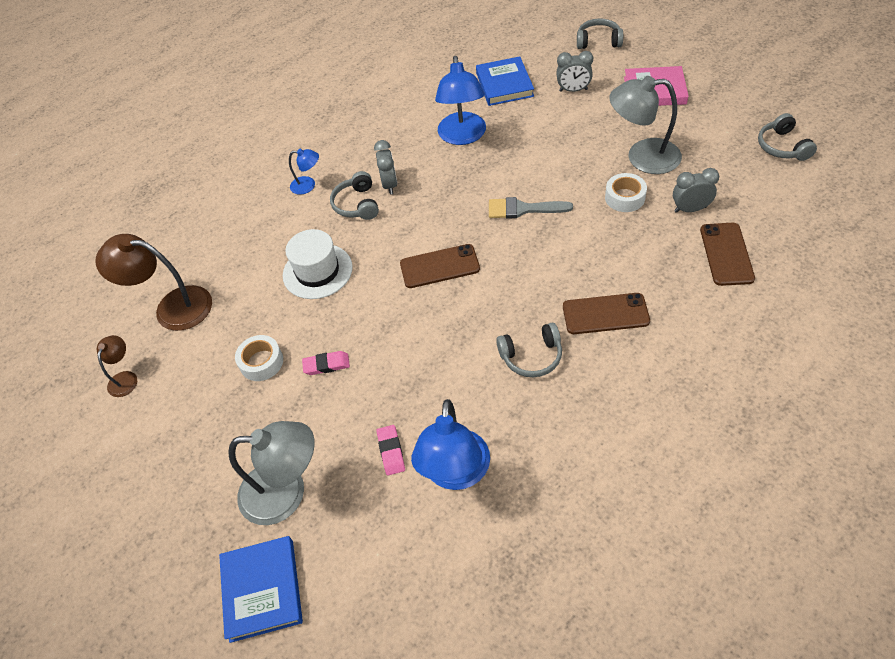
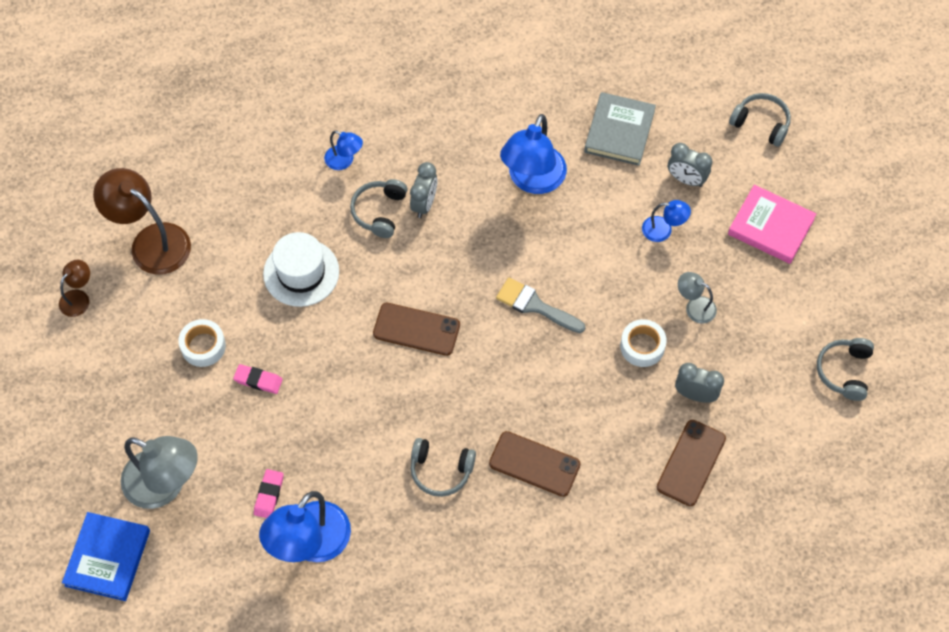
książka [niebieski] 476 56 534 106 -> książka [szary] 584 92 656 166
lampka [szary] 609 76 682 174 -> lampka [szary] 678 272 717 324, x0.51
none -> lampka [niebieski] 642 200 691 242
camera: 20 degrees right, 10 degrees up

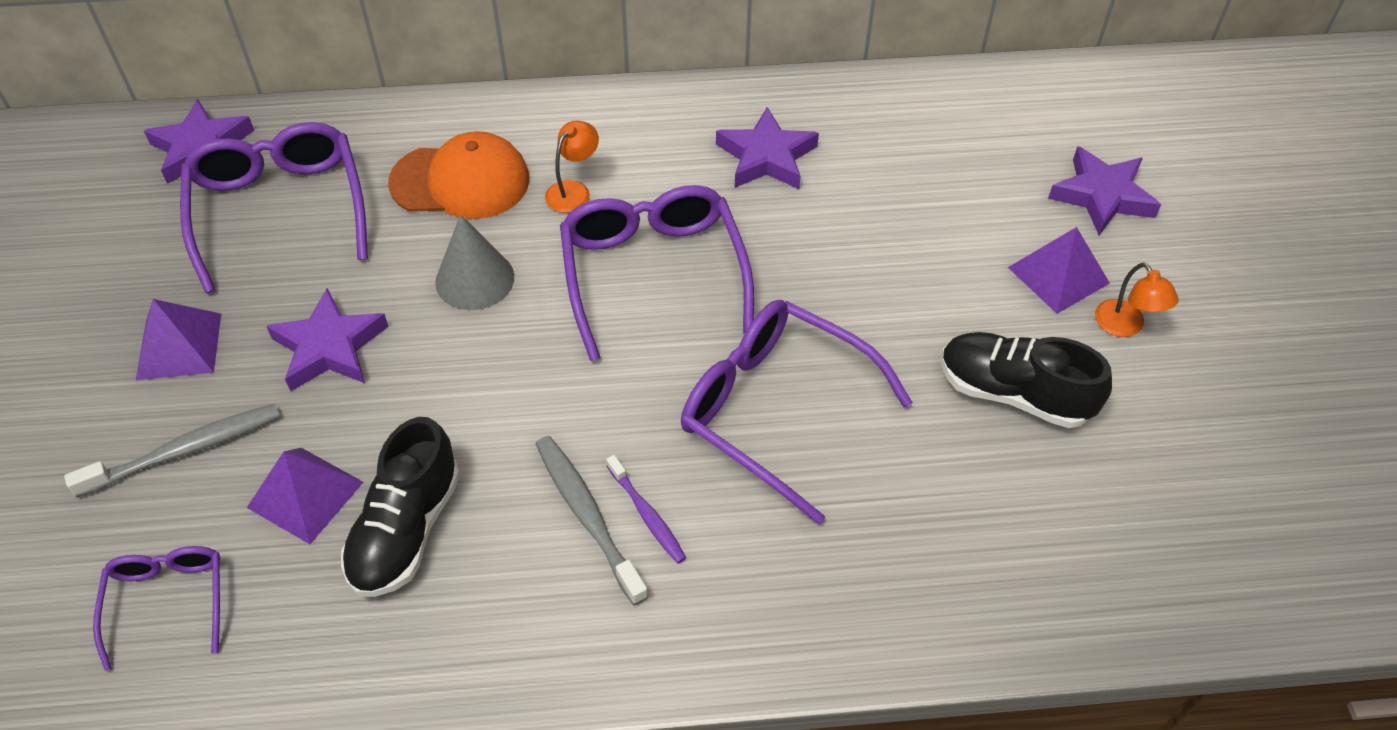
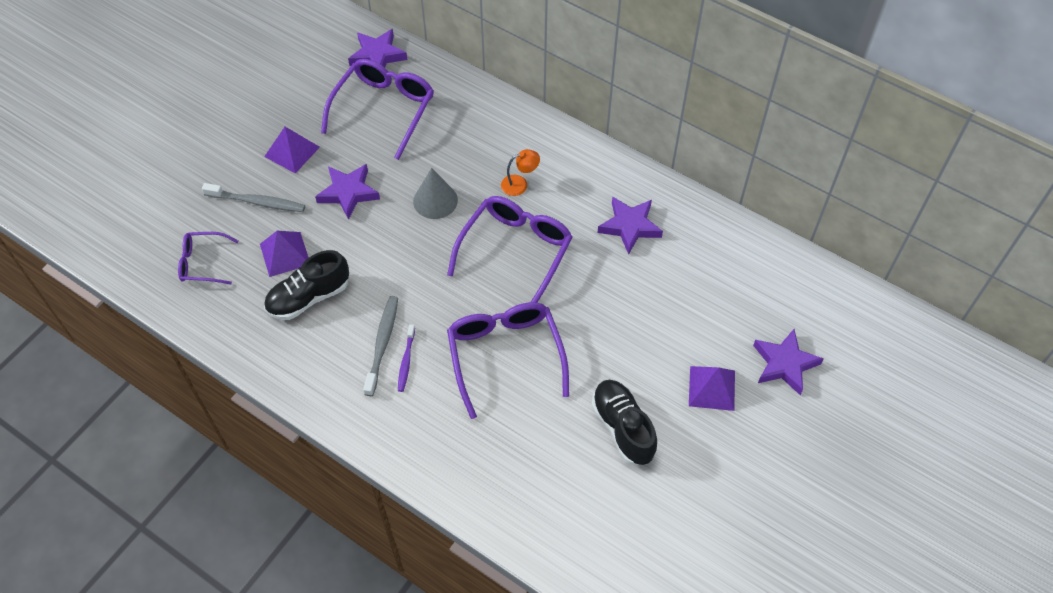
okulary [fioletowy] 93 546 220 671 -> okulary [fioletowy] 178 232 238 284, 120 degrees counterclockwise
czapka [pomarańczowy] 388 131 530 219 -> none
lampka [pomarańczowy] 1095 262 1179 337 -> none
camera: 40 degrees right, 5 degrees up

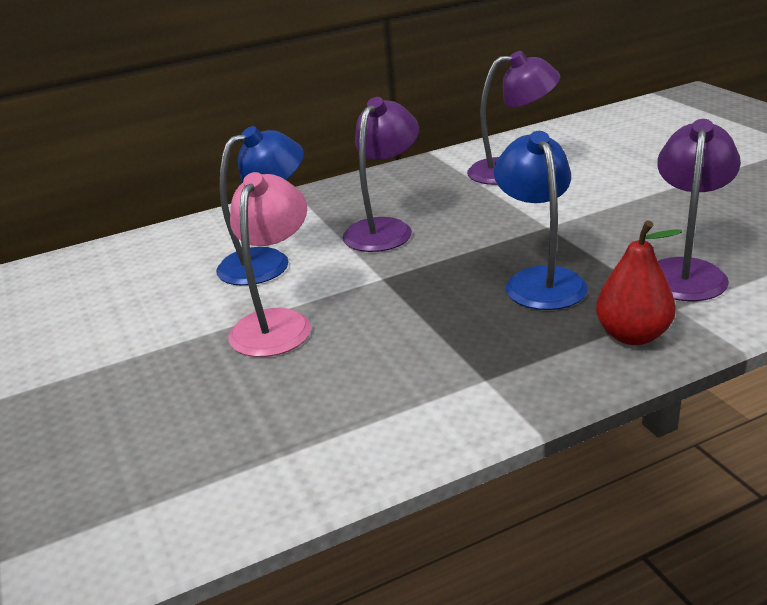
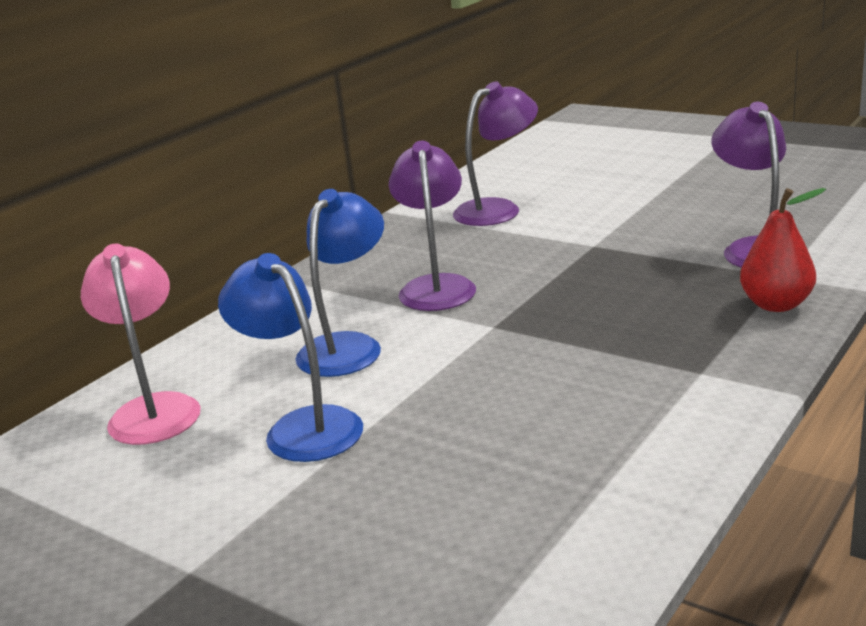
lampka [różowy] 229 172 311 357 -> lampka [różowy] 81 244 201 445, relocated
lampka [niebieski] 494 131 588 310 -> lampka [niebieski] 218 253 363 462, relocated
camera: 30 degrees left, 5 degrees down

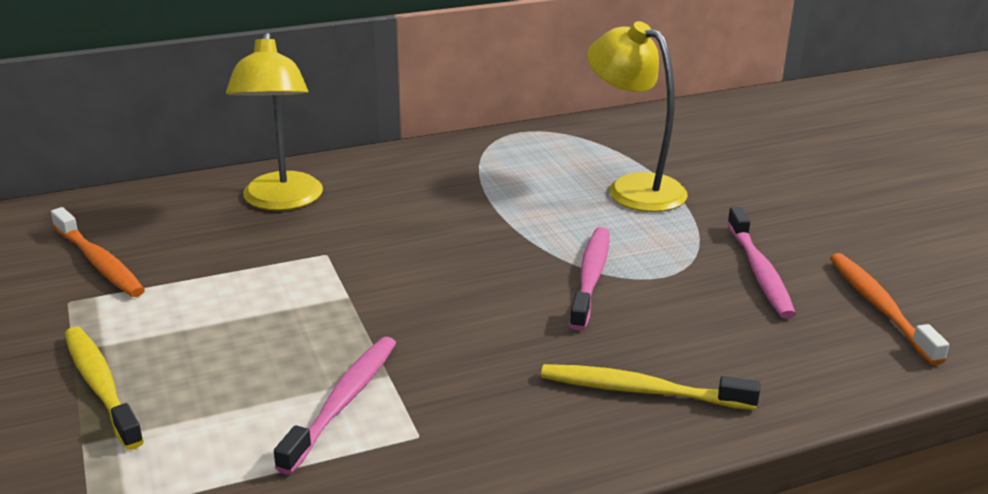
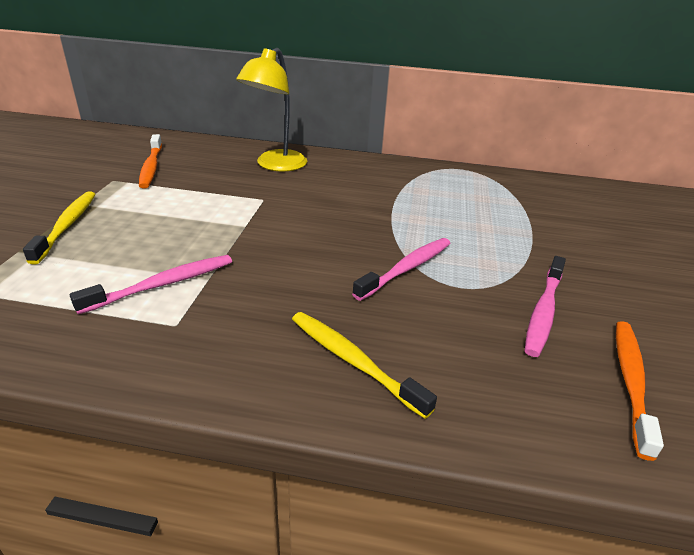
lampka [żółty] 587 21 688 212 -> none
camera: 30 degrees right, 5 degrees up

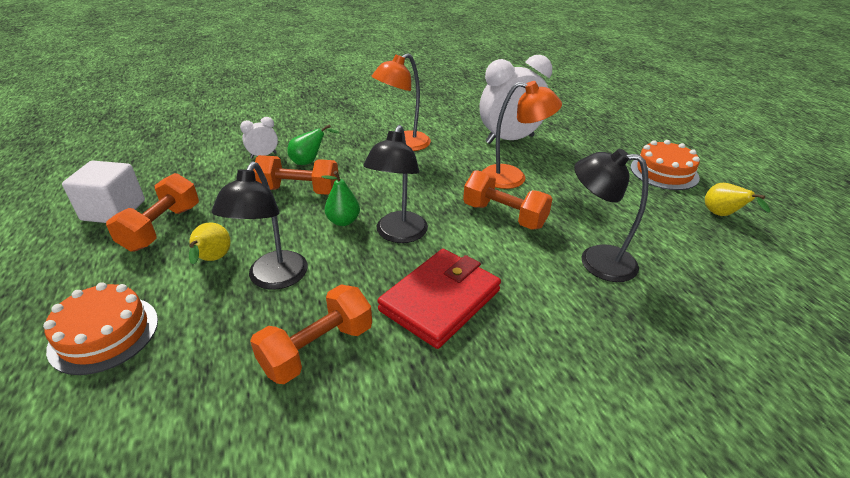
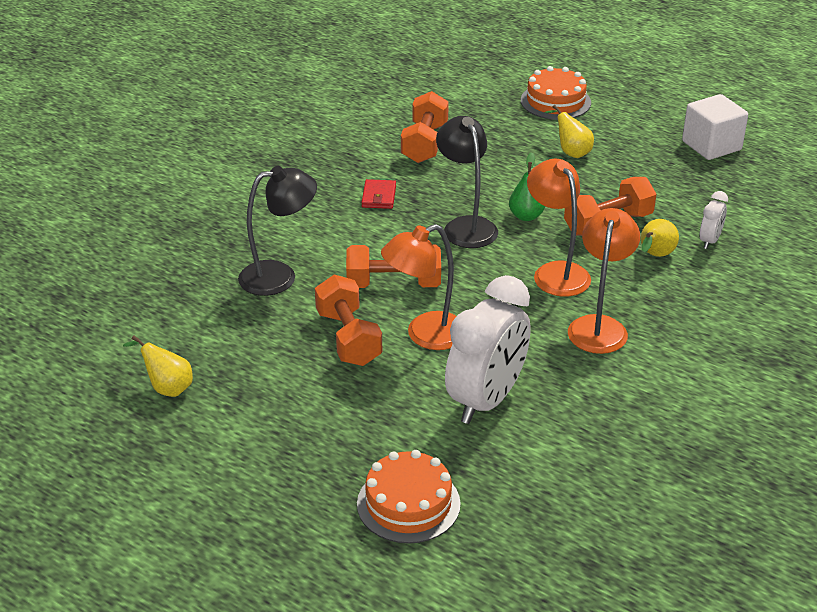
hantel [pomarańczowy] 106 173 199 252 -> hantel [pomarańczowy] 315 275 382 366, relocated
lampka [czarny] 212 161 308 290 -> none
gruszka [zielony] 287 124 339 165 -> gruszka [żółty] 641 219 679 257
portfel [czerwony] 378 249 501 349 -> portfel [czerwony] 361 179 396 209, x0.47
tort [pomarańczowy] 631 140 700 190 -> tort [pomarańczowy] 357 450 461 544, relocated
none -> lampka [pomarańczowy] 527 159 591 297
camera: 145 degrees right, 0 degrees up

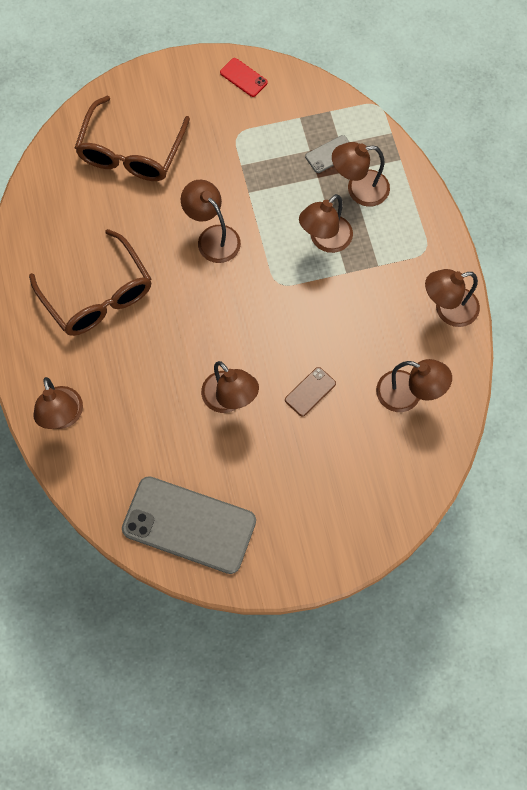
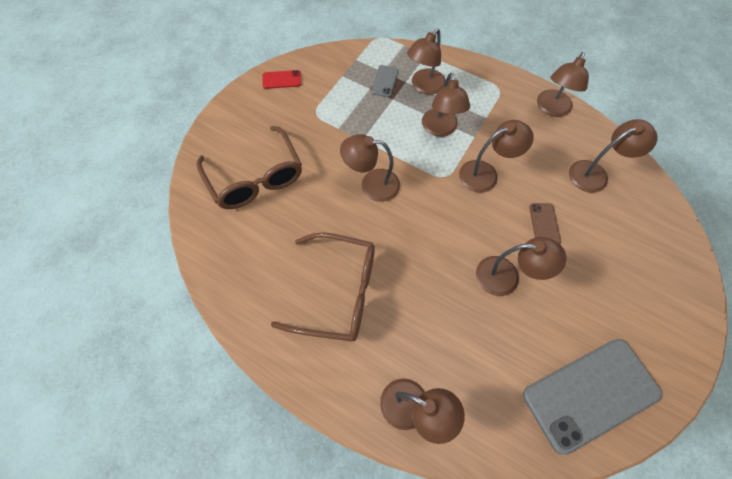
none -> lampka [brązowy] 459 120 534 192
camera: 45 degrees left, 5 degrees down

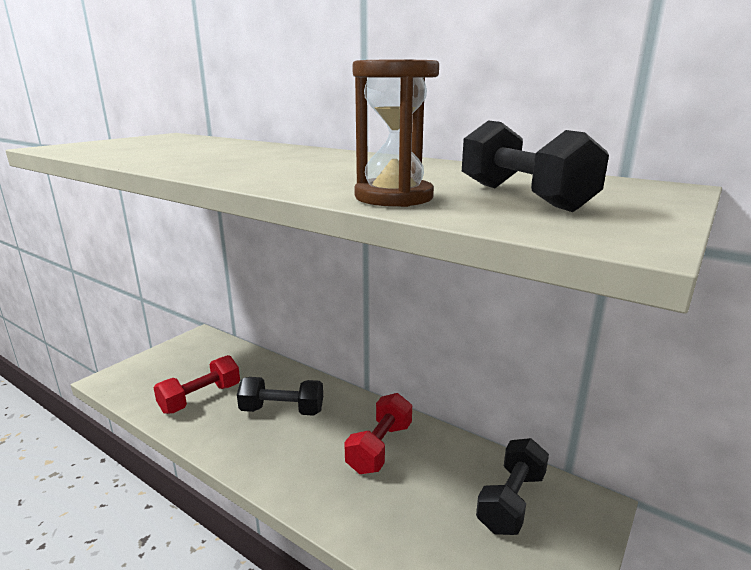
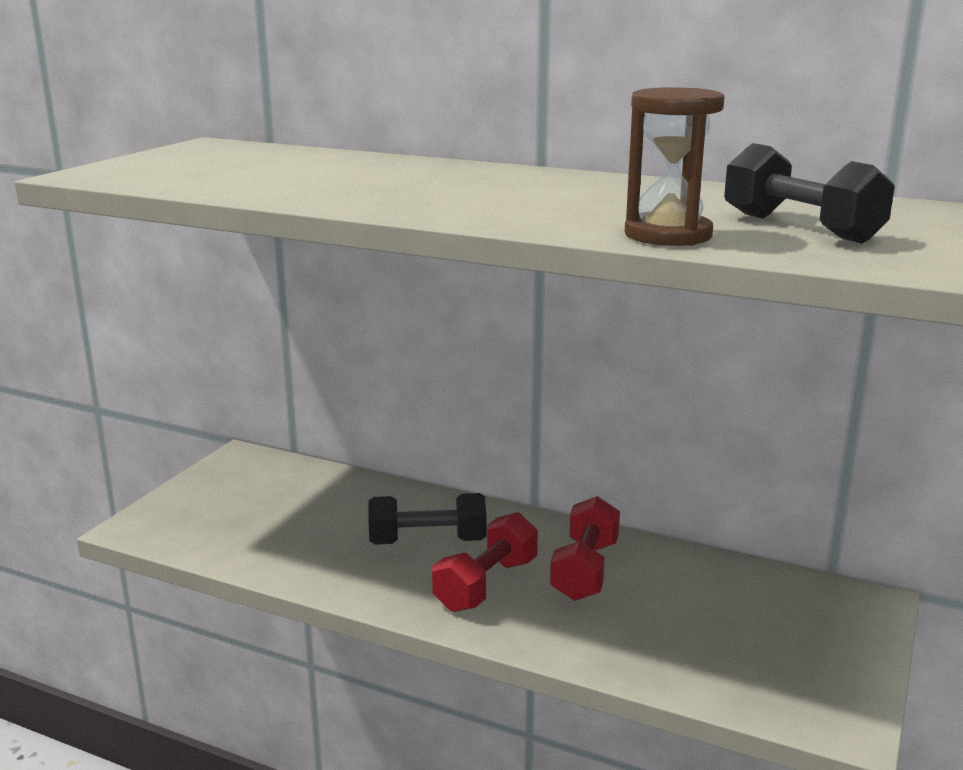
hantel [czerwony] 154 355 240 414 -> hantel [czerwony] 432 512 538 612, relocated
hantel [czarny] 476 438 549 535 -> none
camera: 10 degrees left, 0 degrees up

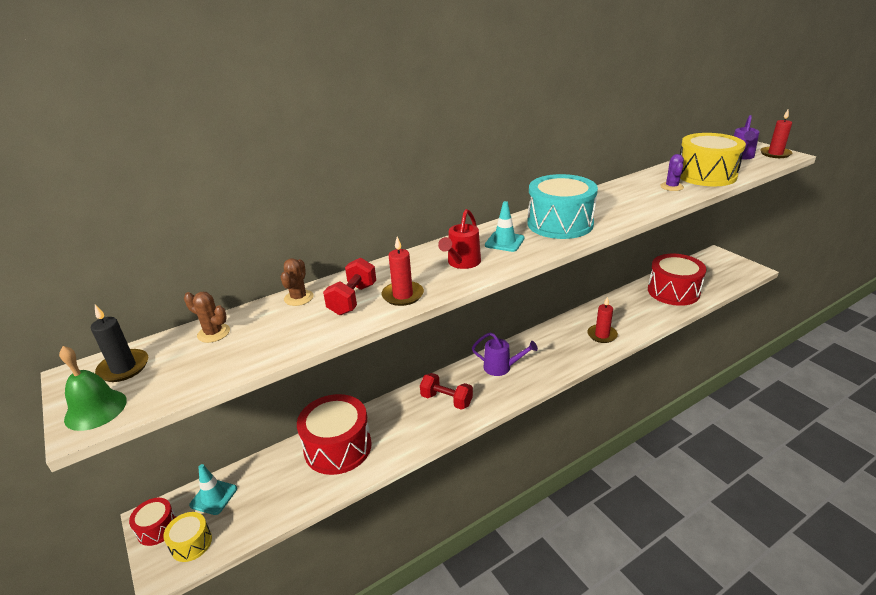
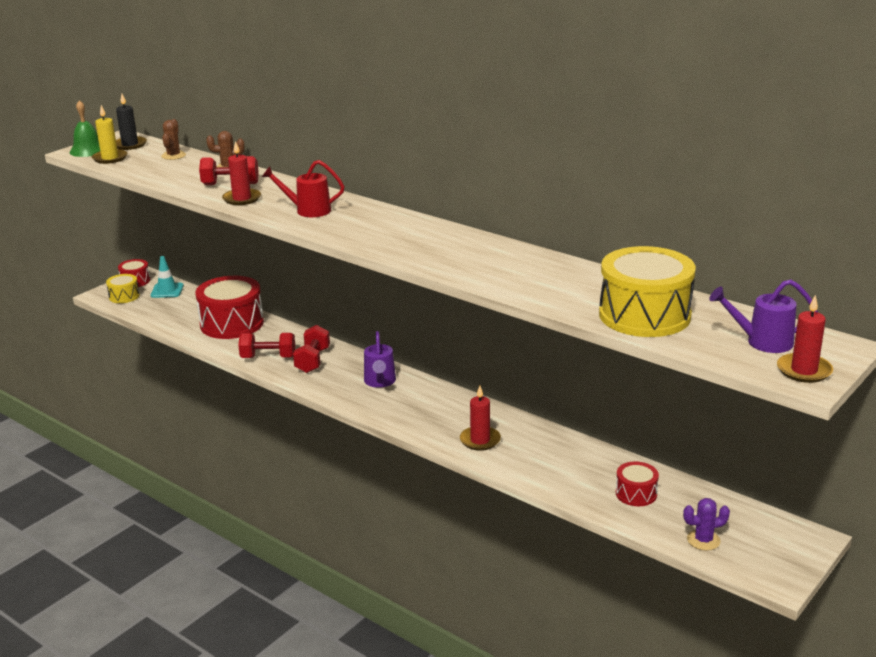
pachołek [turkusowy] 485 201 524 252 -> none
bęben [turkusowy] 527 174 598 239 -> none
bęben [czerwony] 648 254 707 306 -> bęben [czerwony] 616 461 659 506, x0.50
kaktus [fioletowy] 660 154 684 191 -> kaktus [fioletowy] 683 498 730 550, relocated
none -> świeca [żółty] 92 105 127 164
none -> hantel [czerwony] 238 333 295 358
camera: 70 degrees right, 5 degrees down

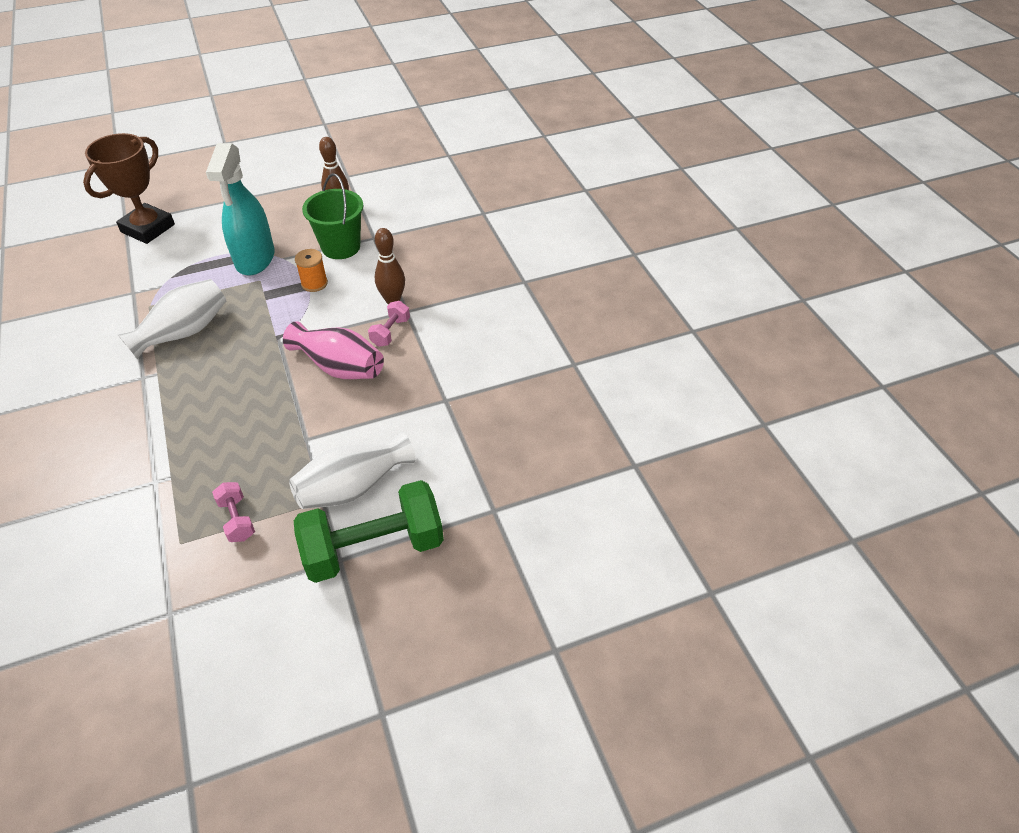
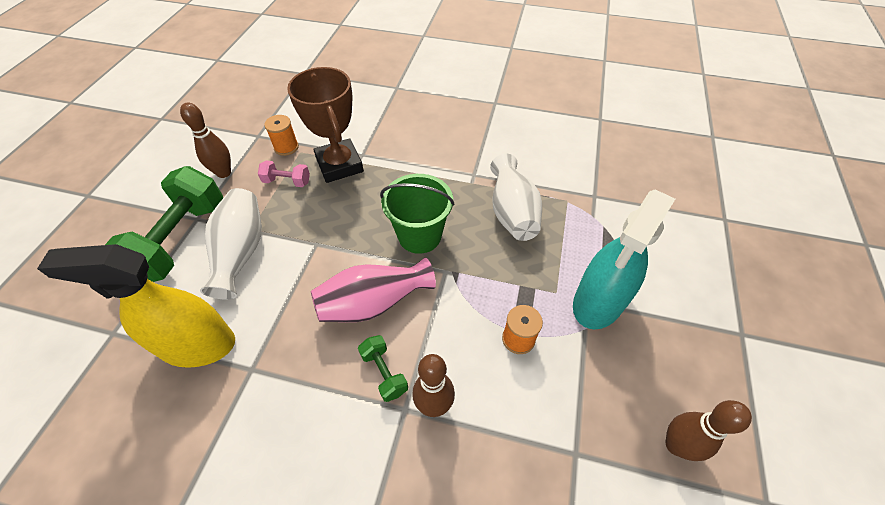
puchar [brązowy] 83 133 175 244 -> puchar [brązowy] 287 67 364 183, relocated
spryskiwacz [turkusowy] 206 143 274 276 -> spryskiwacz [turkusowy] 573 189 675 329, 90 degrees counterclockwise
wiadro [zielony] 302 173 363 259 -> wiadro [zielony] 380 174 454 254, relocated
hantel [różowy] 368 301 410 347 -> hantel [zielony] 358 335 408 402
none -> spryskiwacz [żółty] 37 244 235 368
none -> kręgiel [brązowy] 180 103 231 178
none -> szpulka [pomarańczowy] 264 115 299 156
camera: 125 degrees right, 5 degrees up

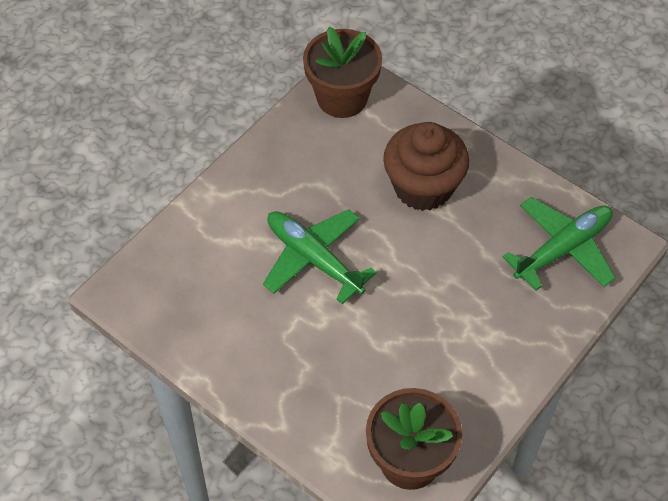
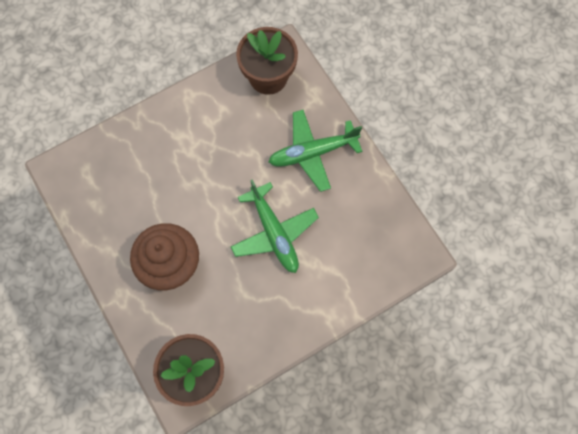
samolot [zielony] 503 197 616 290 -> samolot [zielony] 269 110 362 192, relocated
camera: 160 degrees left, 15 degrees up

